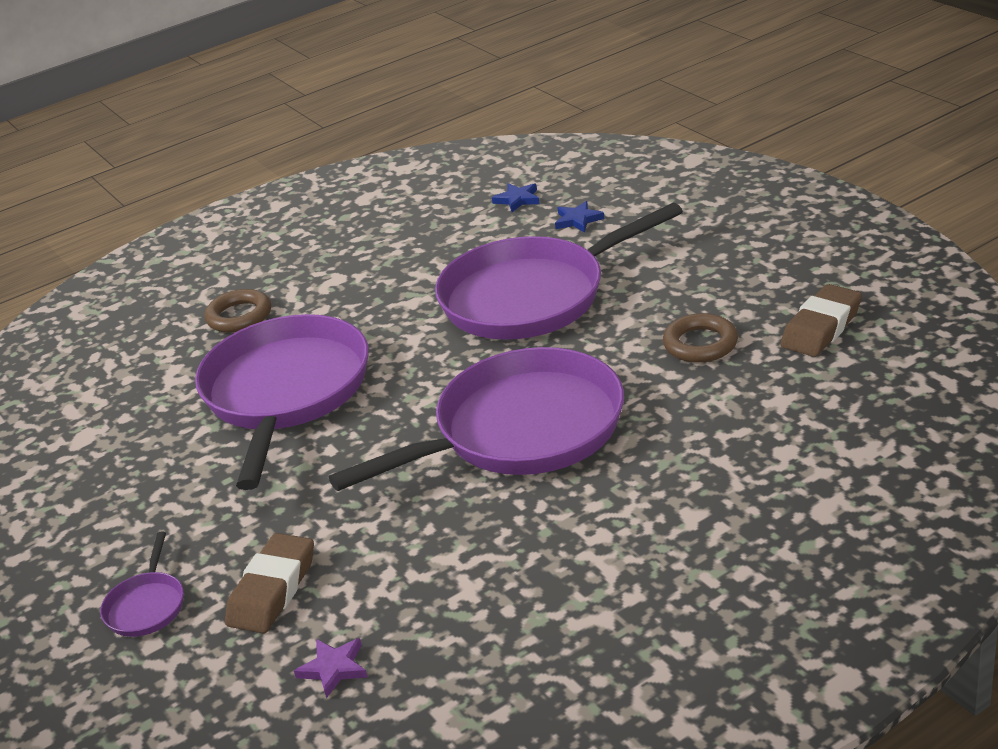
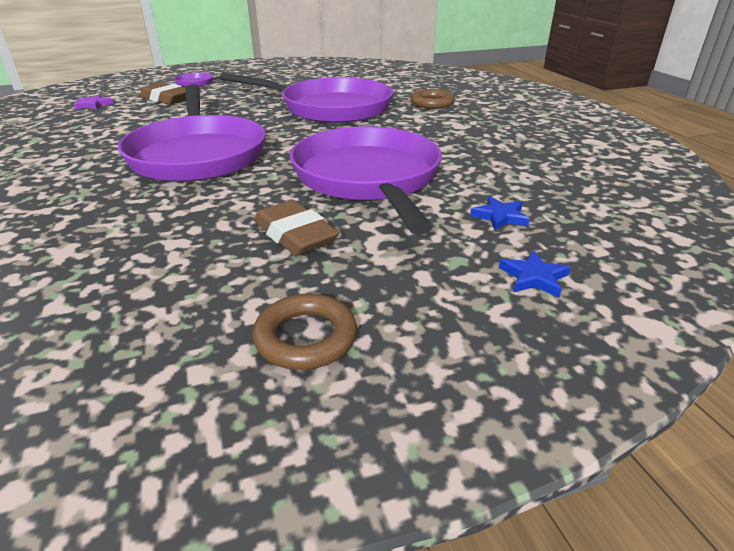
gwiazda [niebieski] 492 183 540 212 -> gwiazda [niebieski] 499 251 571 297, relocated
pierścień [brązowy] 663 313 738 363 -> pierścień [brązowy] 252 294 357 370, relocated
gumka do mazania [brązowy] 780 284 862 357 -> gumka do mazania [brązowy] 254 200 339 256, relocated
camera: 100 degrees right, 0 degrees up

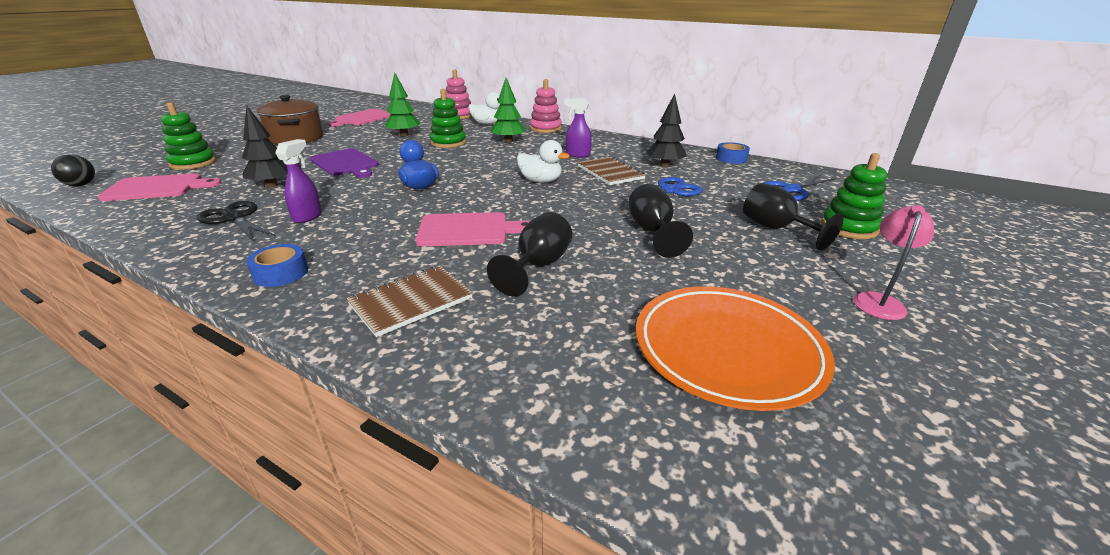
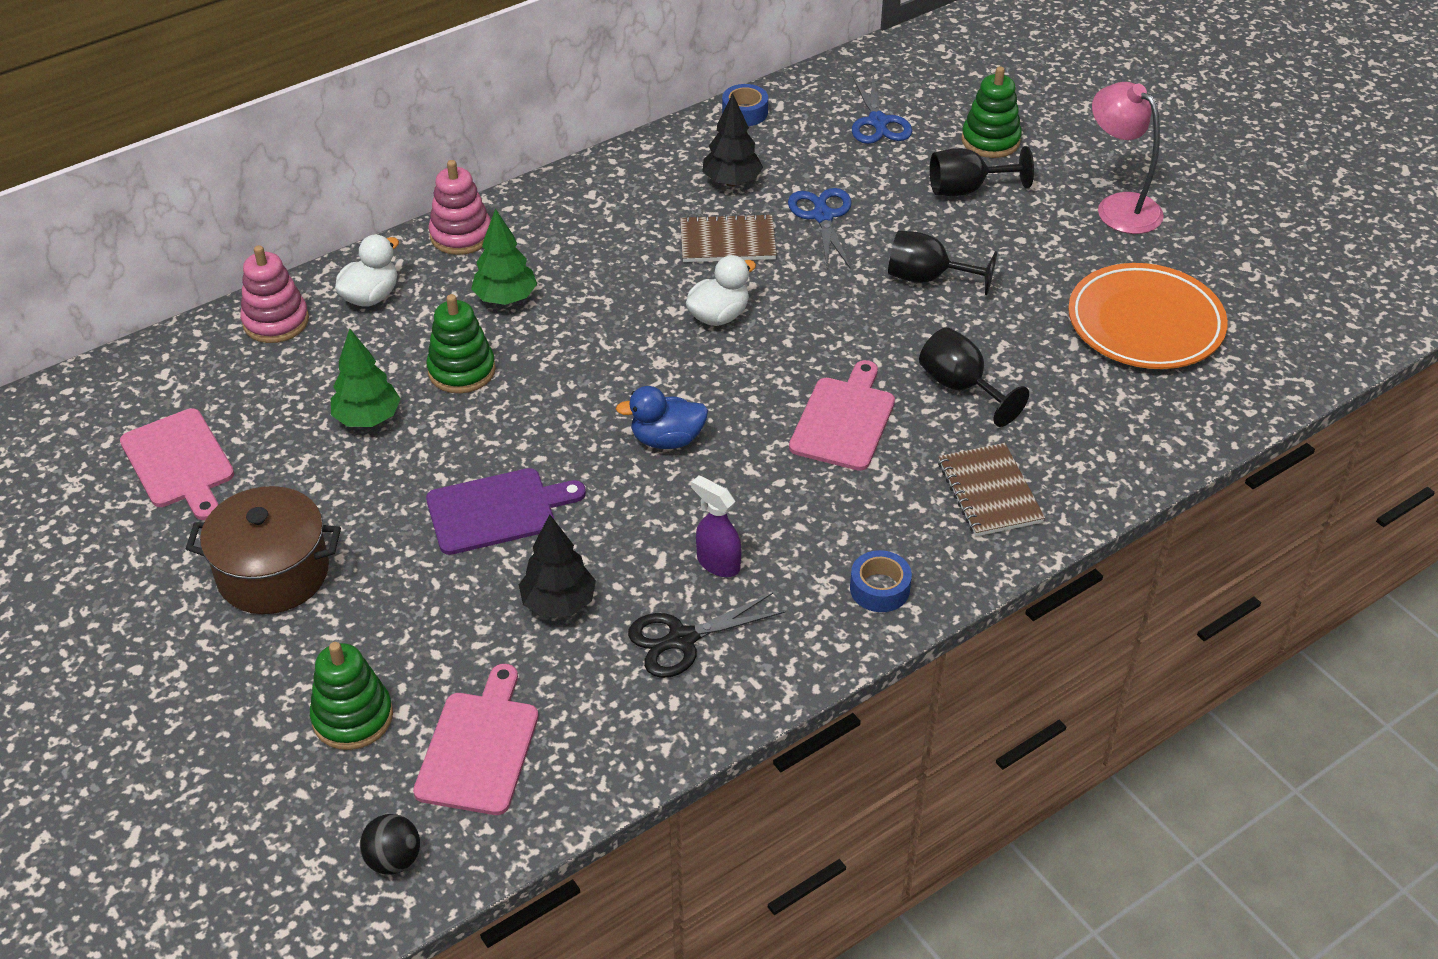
spryskiwacz [fioletowy] 564 98 592 158 -> none
lampka [różowy] 853 205 934 320 -> lampka [różowy] 1092 82 1164 234, x1.52
camera: 65 degrees left, 15 degrees up

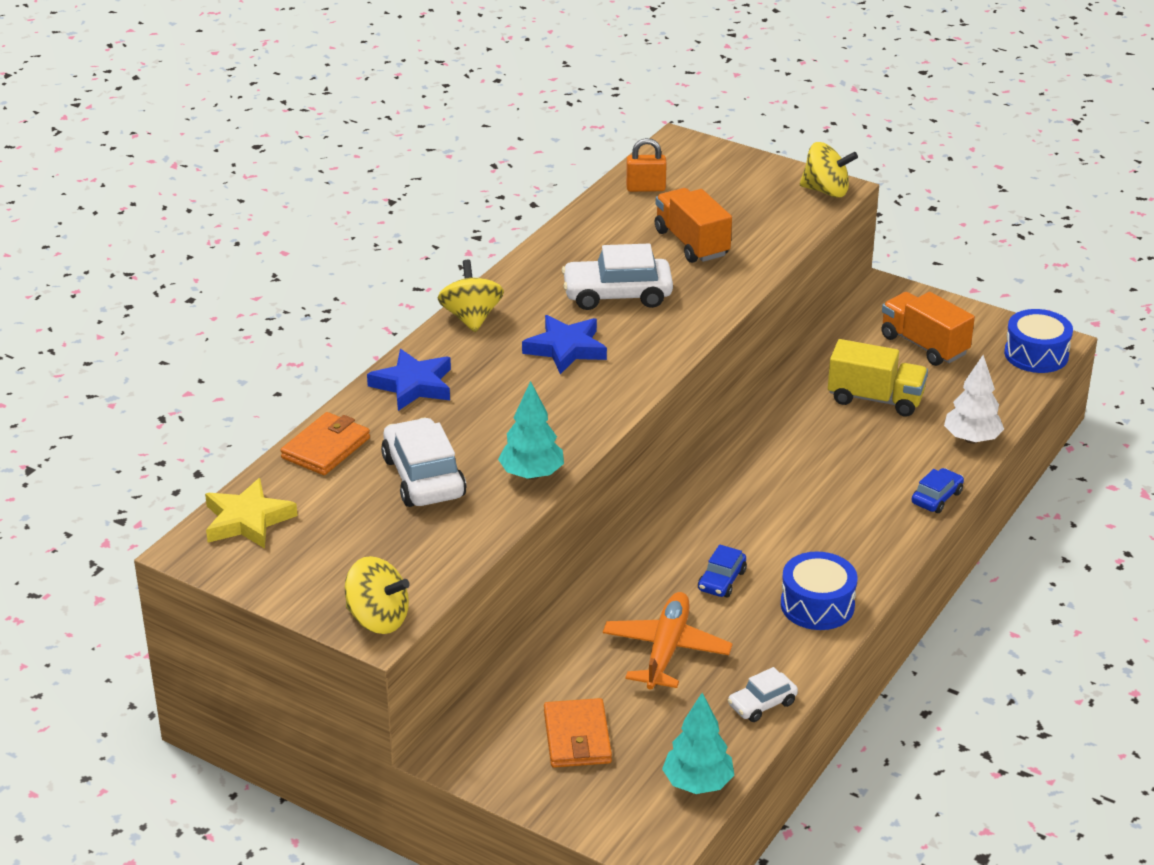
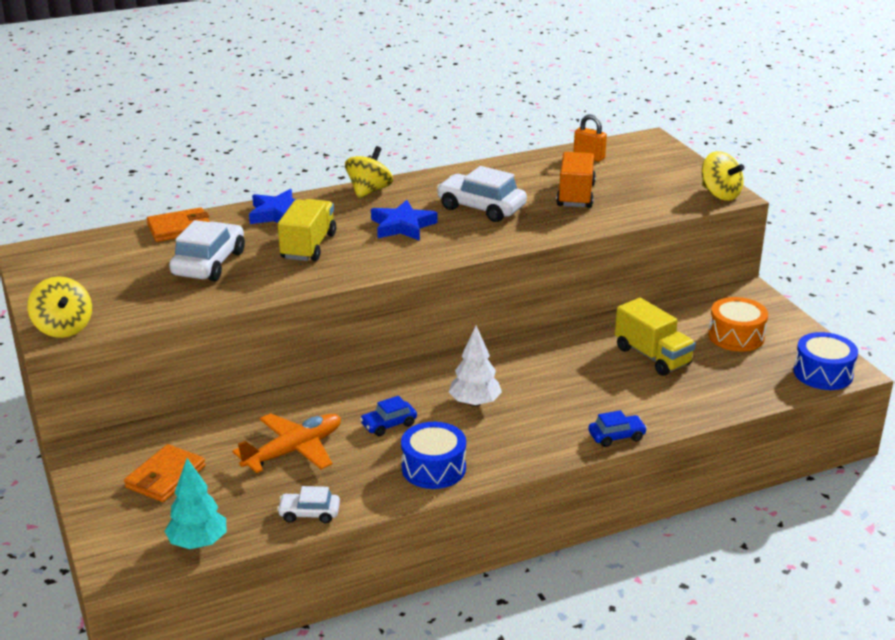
gwiazda [żółty] 205 478 298 549 -> none
drzewko [turkusowy] 498 381 564 480 -> none
ciężarówka [pomarańczowy] 881 292 975 366 -> bęben [pomarańczowy] 708 297 768 352
drzewko [biały] 944 355 1004 444 -> drzewko [biały] 449 326 502 407, relocated
none -> ciężarówka [żółty] 278 199 336 261
camera: 35 degrees right, 5 degrees down

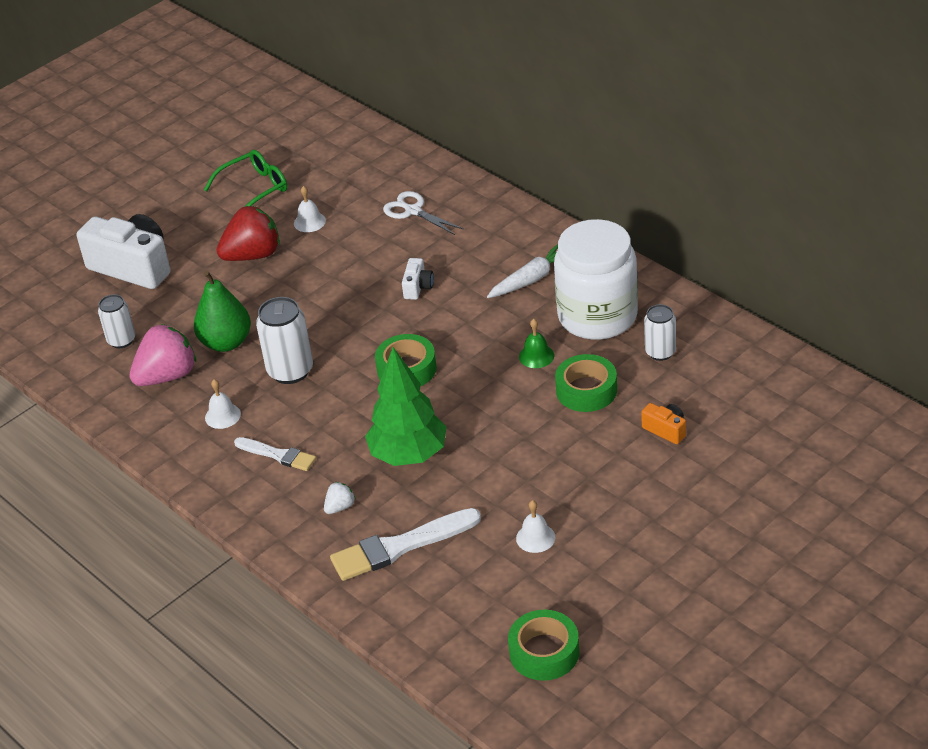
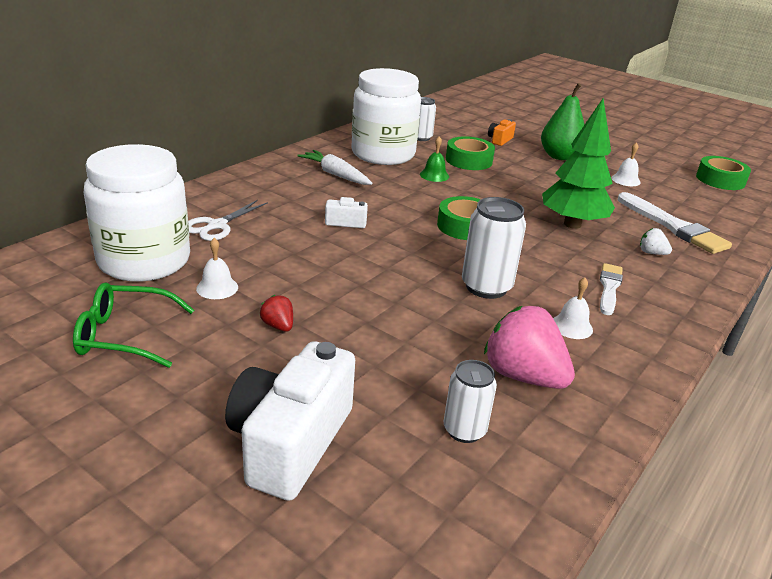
gruszka [zielony] 194 271 251 352 -> gruszka [zielony] 541 83 584 160, relocated
okulary [zielony] 204 150 287 206 -> okulary [zielony] 73 282 194 368, 45 degrees counterclockwise
truskawka [czerwony] 217 206 280 261 -> truskawka [czerwony] 260 295 293 332, x0.46
none -> słoik [biały] 84 144 190 282
camera: 105 degrees left, 10 degrees down

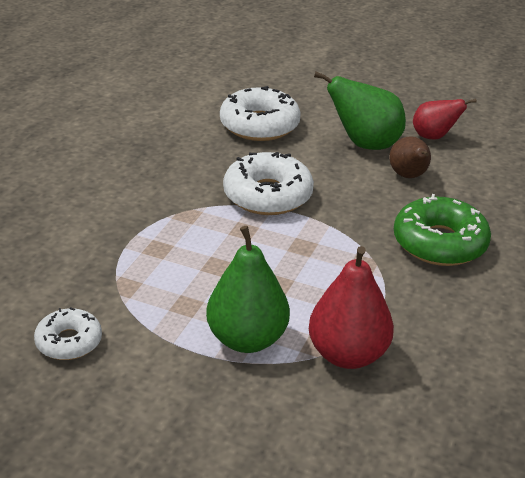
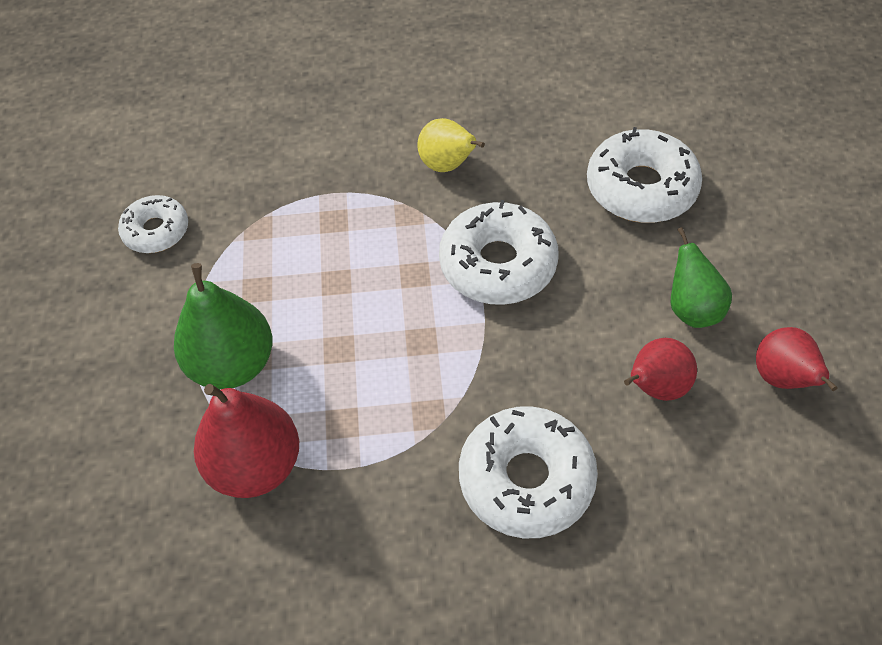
gruszka [zielony] 314 72 406 150 -> gruszka [zielony] 671 227 732 328, x0.64
gruszka [brązowy] 390 136 431 178 -> gruszka [czerwony] 624 338 697 401
donut [zielony] 394 194 491 266 -> donut [biały] 459 406 598 538
none -> gruszka [żółty] 417 118 485 172
camera: 65 degrees right, 20 degrees up

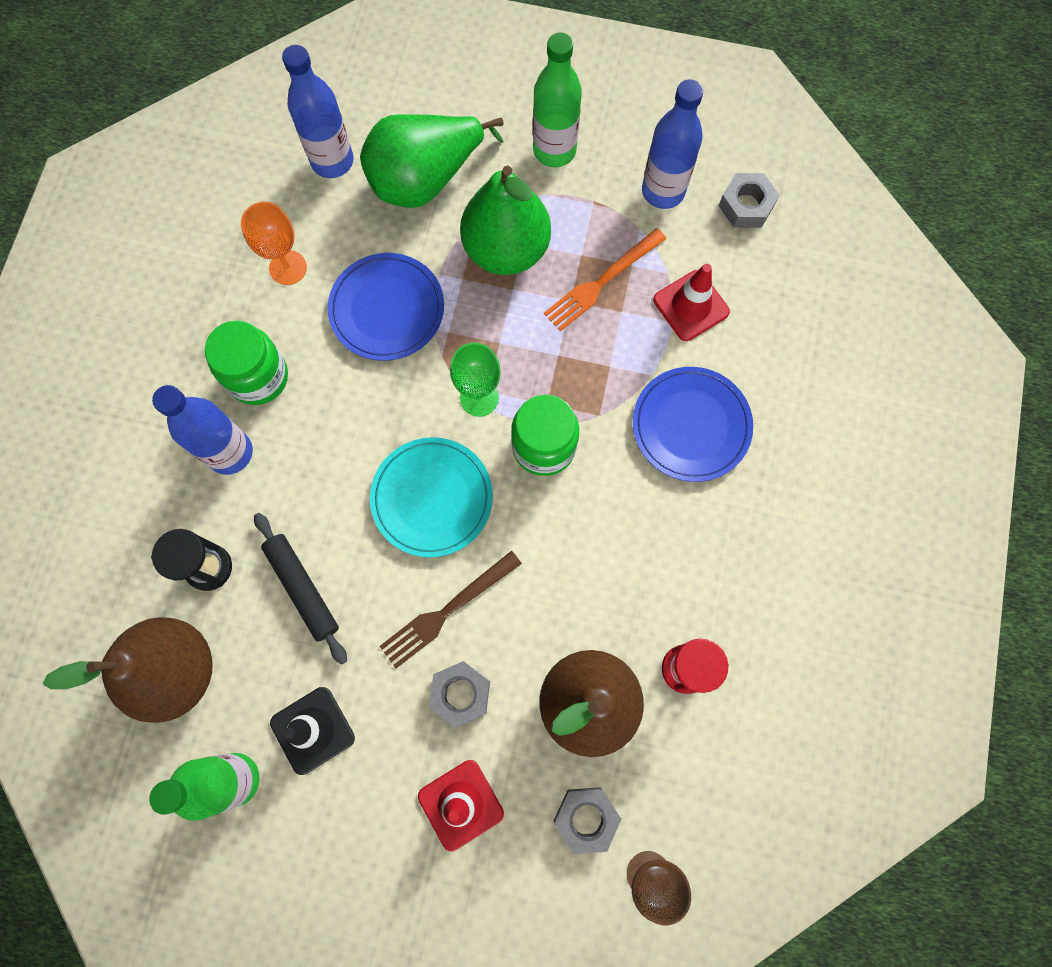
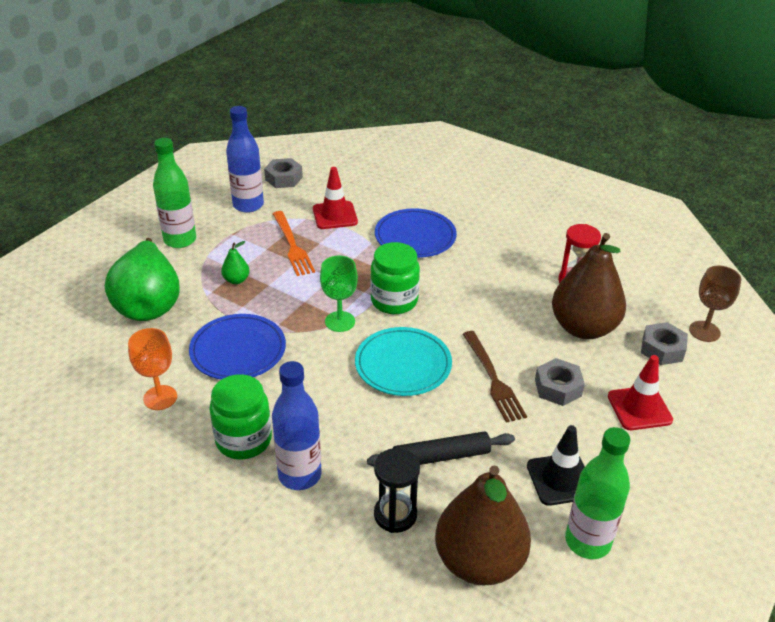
butelka [niebieski] 282 45 354 178 -> none
gruszka [zielony] 460 166 551 275 -> gruszka [zielony] 221 241 249 284, x0.41
camera: 70 degrees left, 35 degrees down

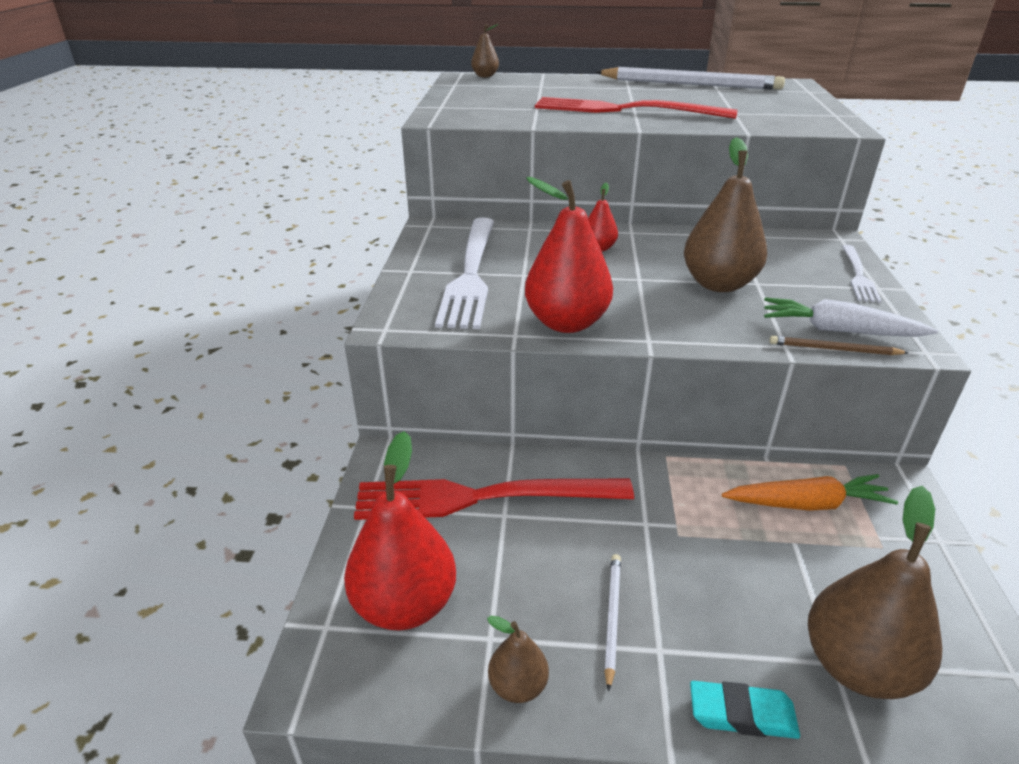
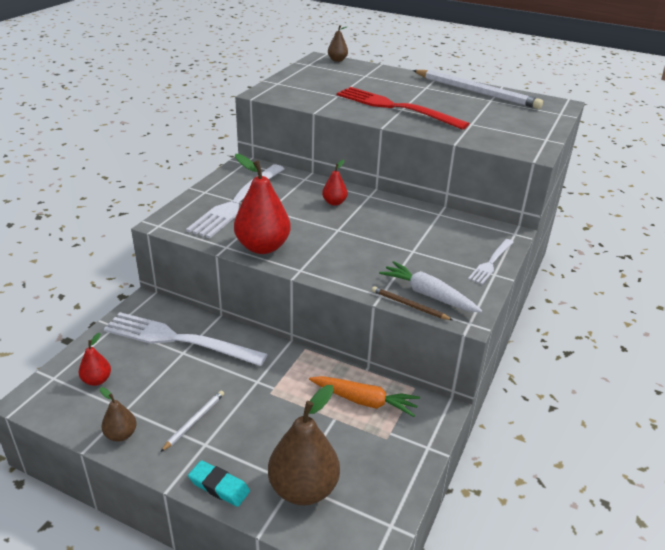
gruszka [czerwony] 344 431 456 631 -> gruszka [czerwony] 79 333 111 386, x0.50
widelec [czerwony] 354 478 634 520 -> widelec [biały] 104 312 268 366
gruszka [brązowy] 684 137 767 292 -> none
camera: 20 degrees right, 0 degrees up

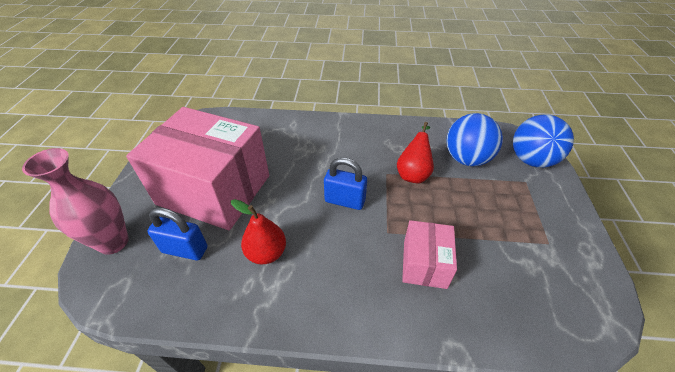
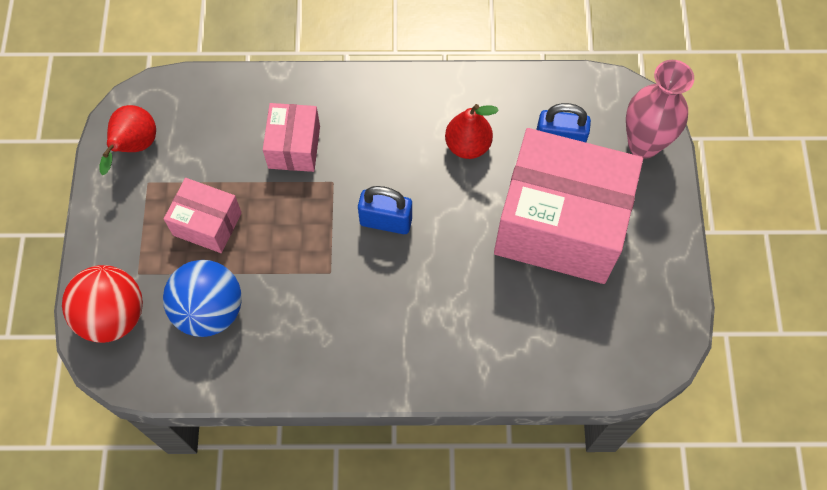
gruszka [czerwony] 397 122 434 183 -> gruszka [czerwony] 99 105 156 175, relocated
piłka [niebieski] 513 115 574 168 -> piłka [czerwony] 62 265 143 343
none -> pudełko [różowy] 164 178 242 253
camera: 175 degrees right, 20 degrees up

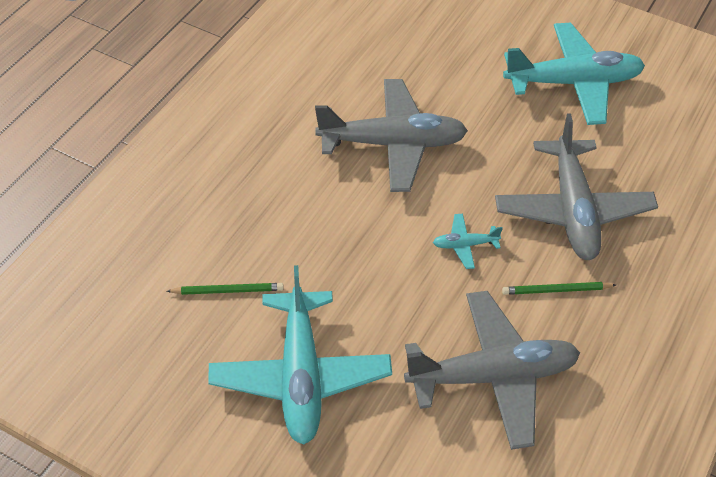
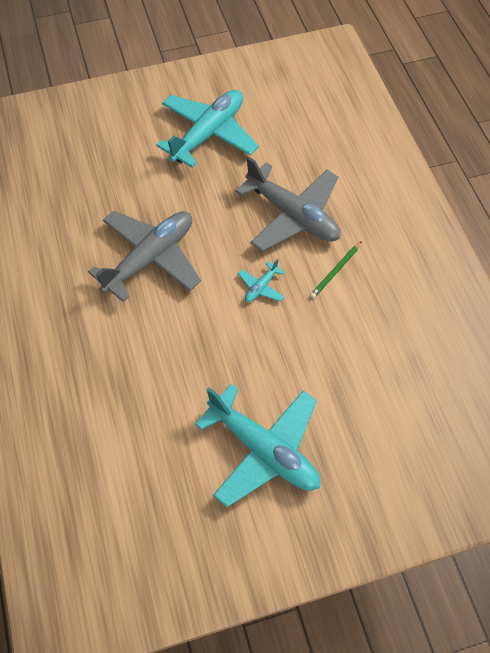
ołówek [zielony] 167 283 284 295 -> none
samolot [szary] 404 291 580 450 -> none
camera: 45 degrees left, 10 degrees up

